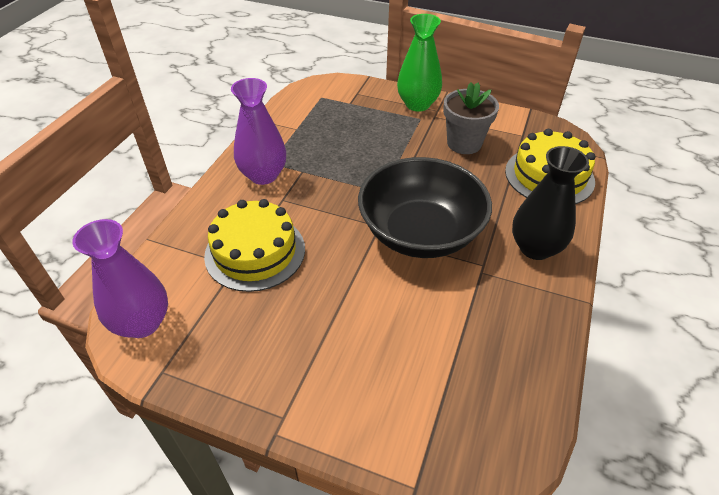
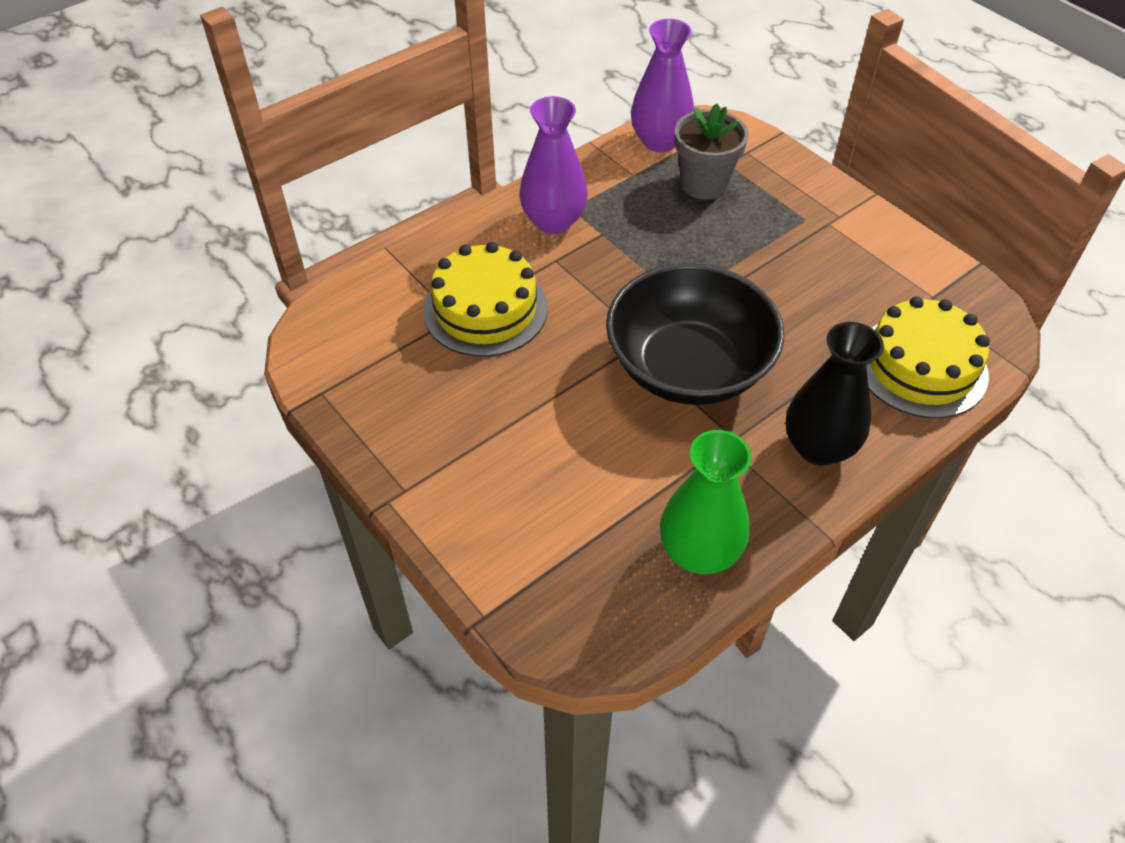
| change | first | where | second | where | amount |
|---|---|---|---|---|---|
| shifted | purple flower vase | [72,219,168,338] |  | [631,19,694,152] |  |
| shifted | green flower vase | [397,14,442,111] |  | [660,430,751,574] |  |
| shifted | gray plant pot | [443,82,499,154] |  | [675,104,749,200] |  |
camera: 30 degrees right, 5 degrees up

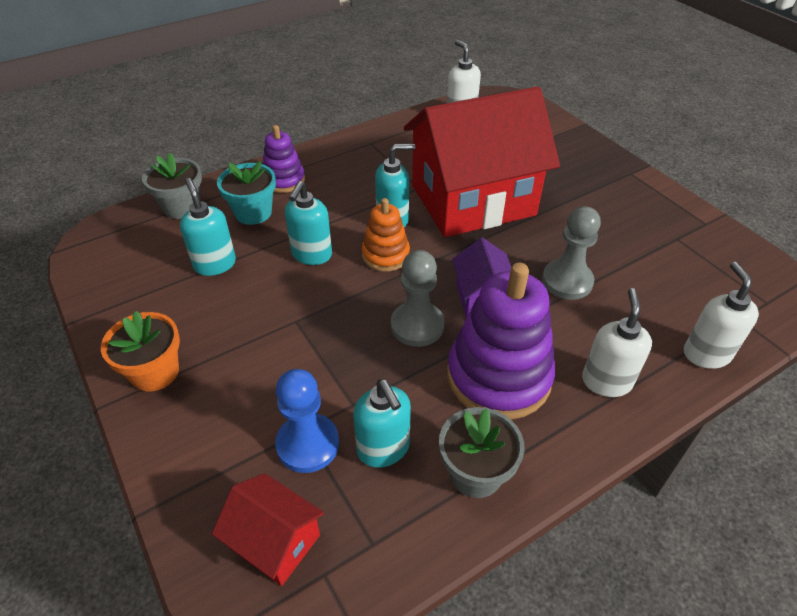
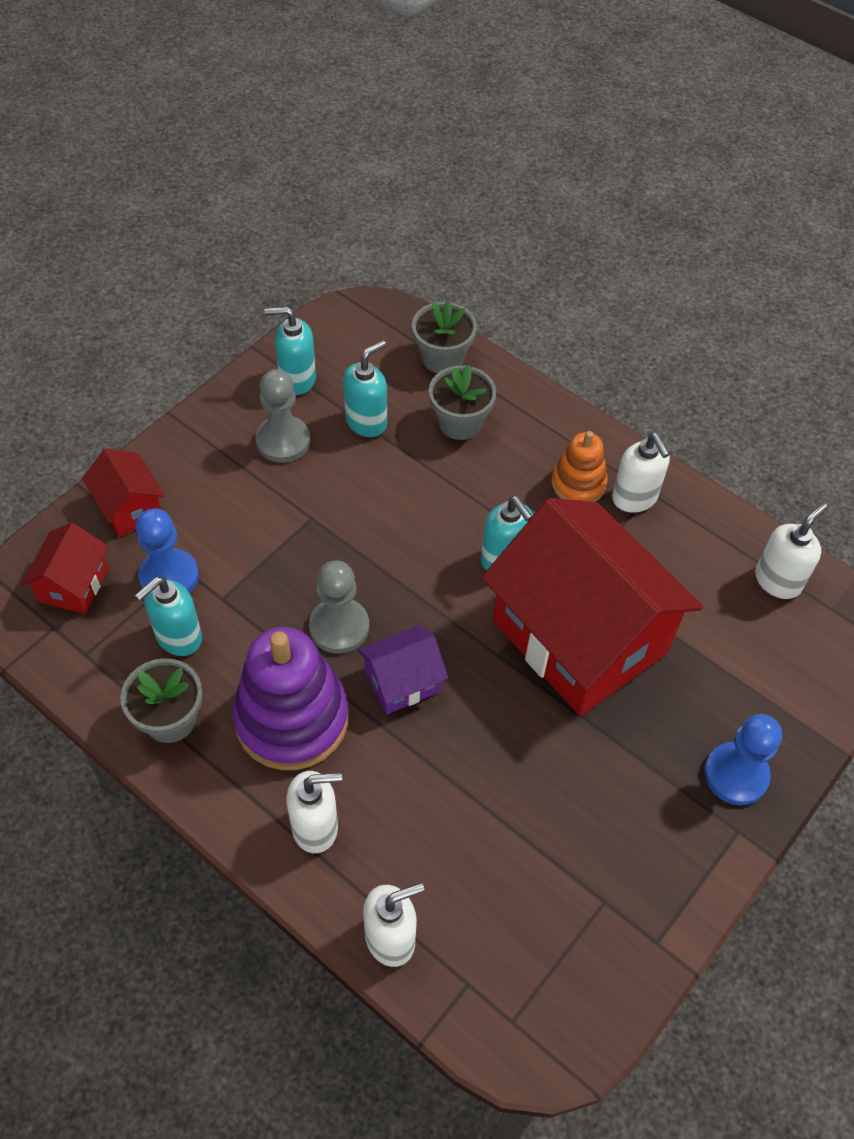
| change | first | where | second | where | amount |
|---|---|---|---|---|---|
| gone | bright orange plant pot | [101,311,180,392] |  |  |  |
| gone | purple stacking toy | [263,125,305,193] |  |  |  |
| new |  |  | scarlet toy house | [82,448,165,537] |  |
| new |  |  | pure white soap pump | [612,433,670,513] |  |
| new |  |  | royal blue pawn | [704,714,782,805] |  |
| shifted | teal soap pump | [285,181,332,265] |  | [264,306,316,395] |  |
| shifted | bright orange stacking toy | [362,198,410,272] |  | [551,431,608,502] |  |
| shifted | gray pawn | [542,206,601,300] |  | [255,369,310,463] |  |
| repainted | teal plant pot | [217,161,276,225] | gray plant pot | [429,365,496,440] |  |
camera: 70 degrees right, 10 degrees up

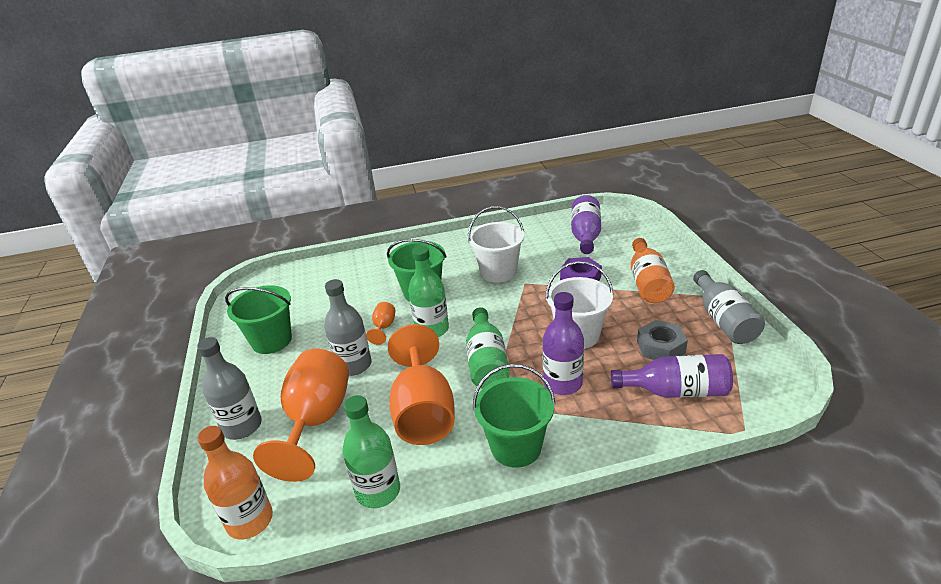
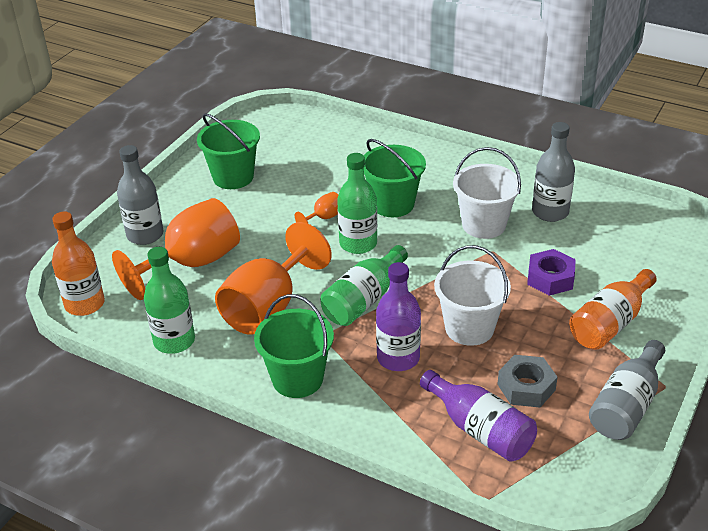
| change | first | where | second | where | amount |
|---|---|---|---|---|---|
| gone | purple bottle | [571,195,601,254] |  |  |  |
| shifted | gray bottle | [324,279,371,376] |  | [532,122,575,222] |  |
camera: 40 degrees right, 5 degrees up

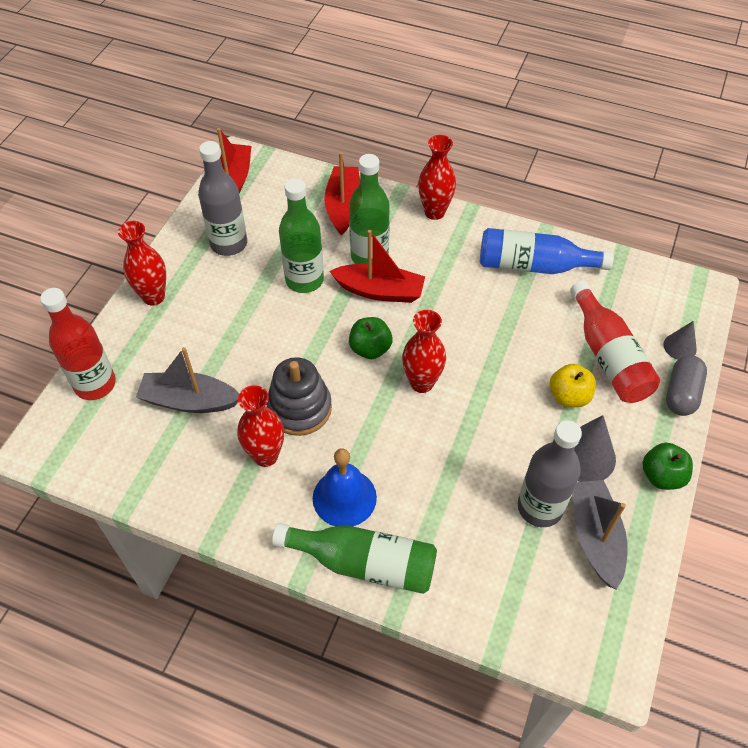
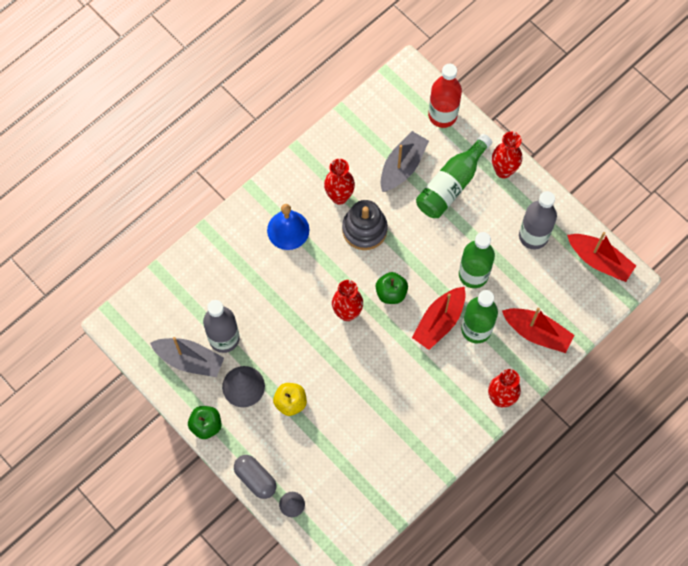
| change | first | where | second | where | amount |
|---|---|---|---|---|---|
| gone | royal blue bottle | [480,228,614,274] |  |  |  |
| gone | scarlet bottle | [570,281,660,403] |  |  |  |
| shifted | green bottle | [272,523,437,594] |  | [416,134,492,218] |  |
camera: 115 degrees right, 15 degrees up

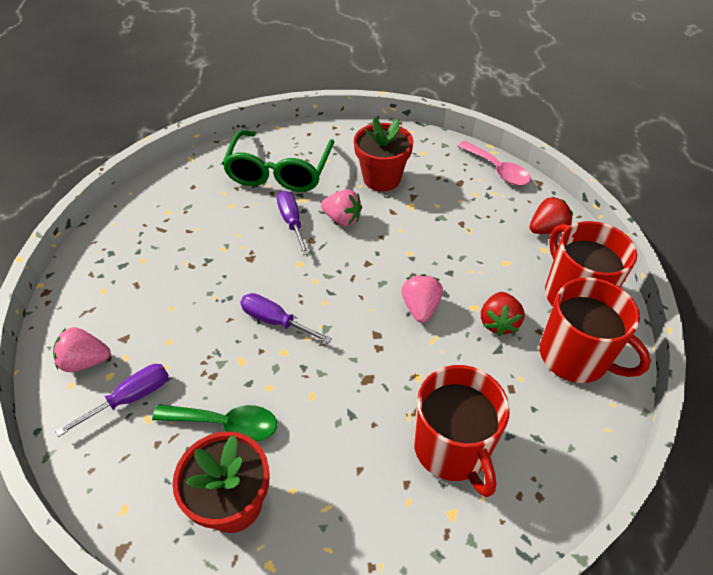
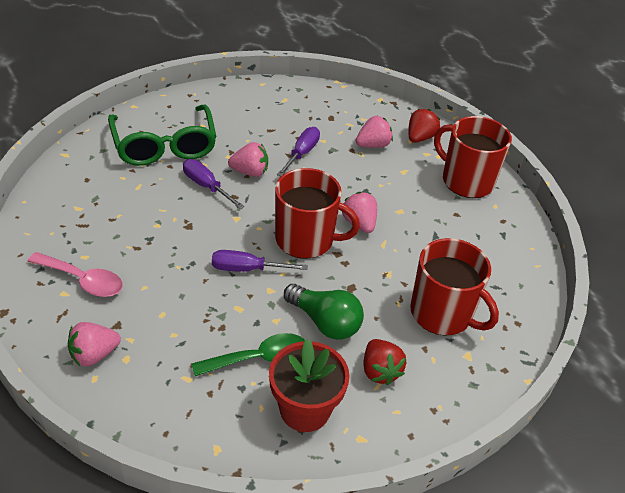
| change | first | where | second | where | amount |
|---|---|---|---|---|---|
| gone | scarlet plant pot | [354,117,413,191] |  |  |  |
| new |  |  | green lightbulb | [284,284,364,340] |  |
| new |  |  | rose-pink toy strawberry | [356,116,393,148] |  |
| shifted | purple flat screwdriver | [55,364,169,437] |  | [277,127,320,176] |  |
| shifted | rose-pink spoon | [457,141,531,186] |  | [27,252,123,297] |  |
| shifted | scarlet toy strawberry | [481,292,525,336] |  | [363,339,406,385] |  |
| shifted | scarlet mug | [540,277,651,383] |  | [275,168,360,259] |  |
camera: 30 degrees left, 5 degrees down

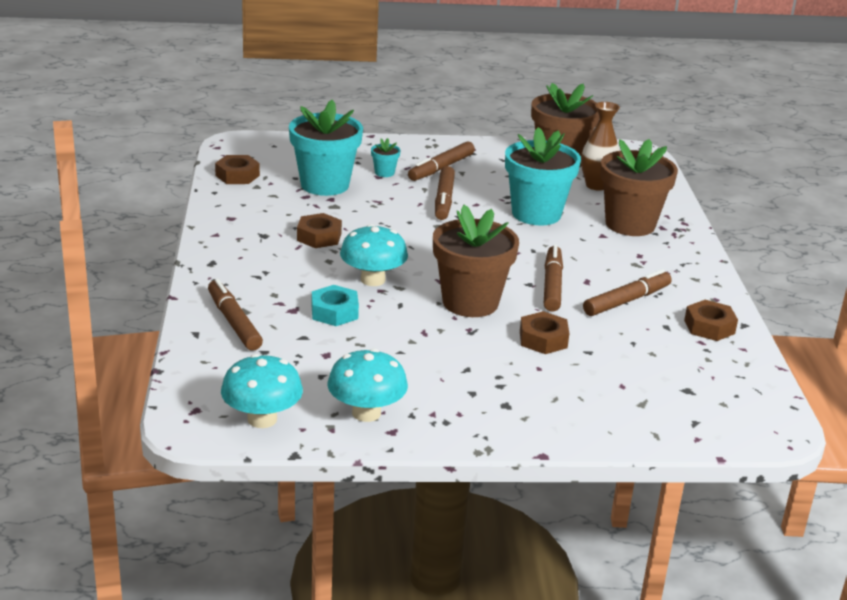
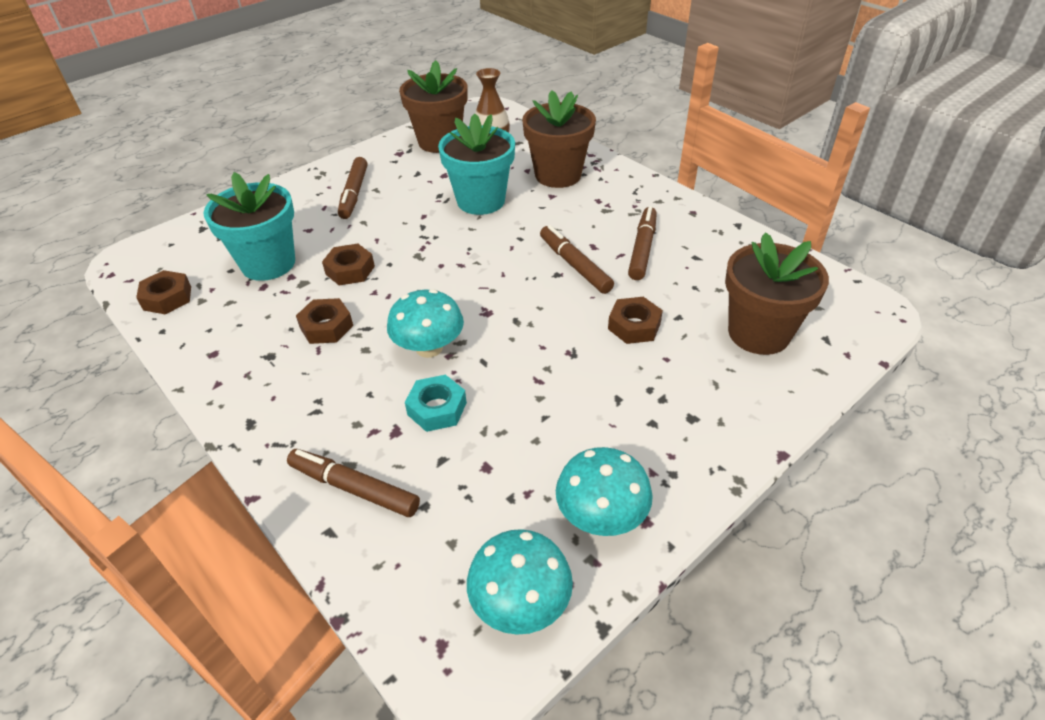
| change | first | where | second | where | amount |
|---|---|---|---|---|---|
| gone | teal plant pot | [371,138,401,177] |  |  |  |
| gone | dark brown marker | [435,166,455,220] |  |  |  |
| shifted | dark brown plant pot | [433,205,519,317] |  | [725,232,829,355] |  |
| shifted | dark brown nut | [684,300,738,341] |  | [322,244,375,286] |  |
camera: 35 degrees left, 15 degrees up

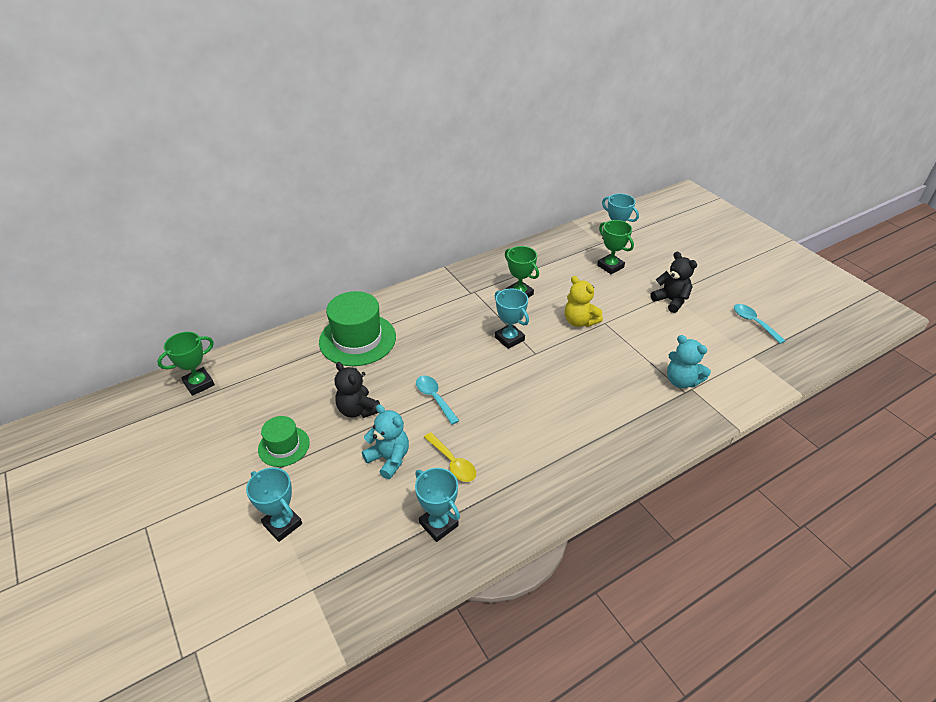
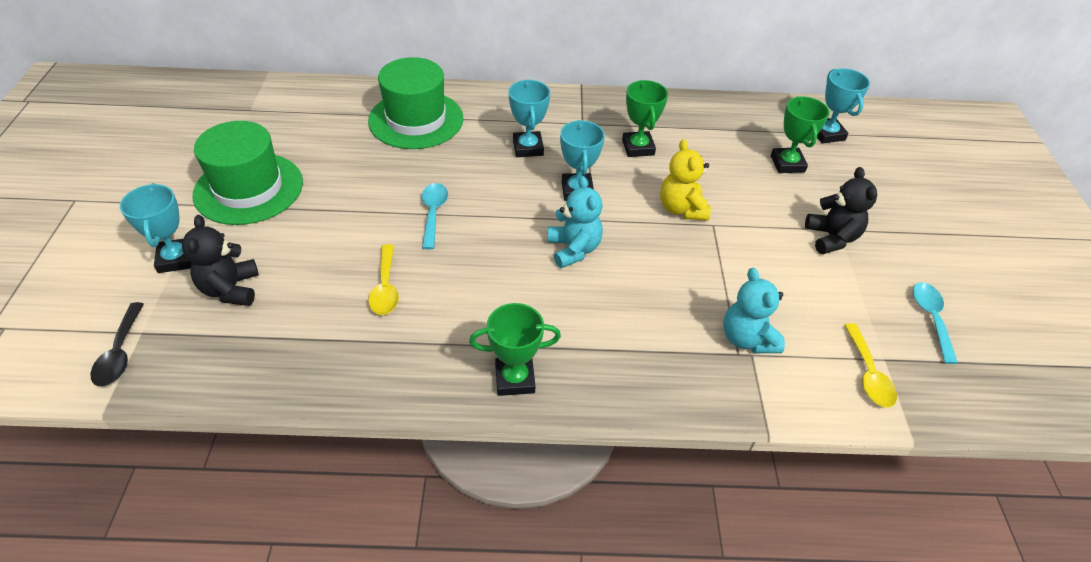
| change | first | where | second | where | amount |
|---|---|---|---|---|---|
| new |  |  | jet-black spoon | [90,302,144,386] |  |
| new |  |  | golden spoon | [844,323,897,408] |  |
| shifted | green trophy | [157,332,215,396] |  | [469,303,561,396] |  |
| shifted | jet-black stuffed bear | [335,362,380,418] |  | [182,215,259,306] |  |
| shifted | teal stuffed bear | [362,404,409,479] |  | [548,176,603,268] |  |
| shifted | teal trophy | [415,468,460,542] |  | [509,80,550,157] |  |
| scaled | green tall hat | [258,416,310,467] |  | [193,121,303,225] | x1.78 |
camera: 30 degrees right, 5 degrees up

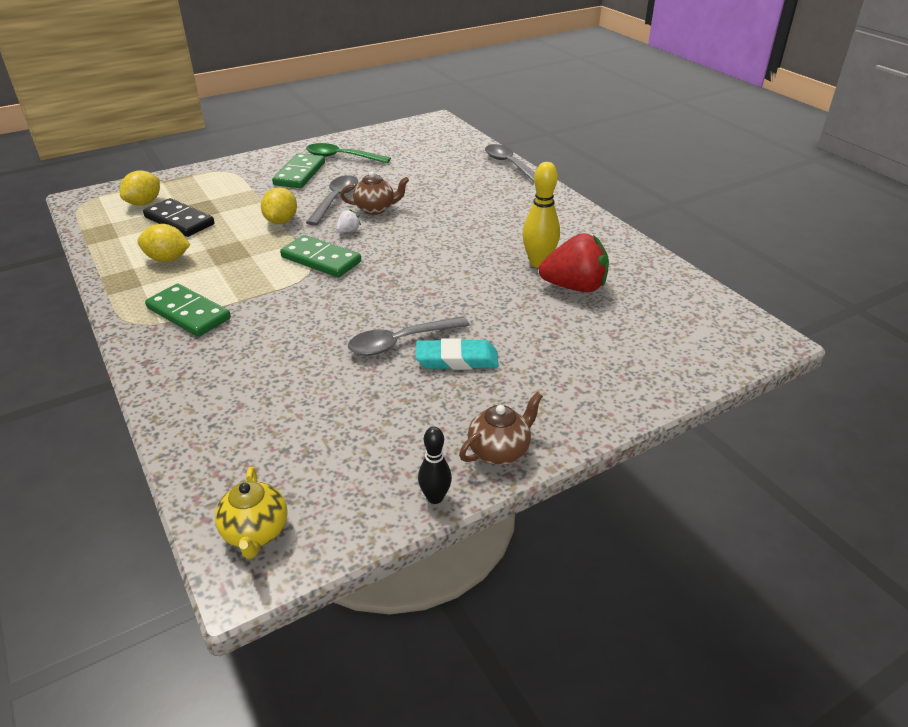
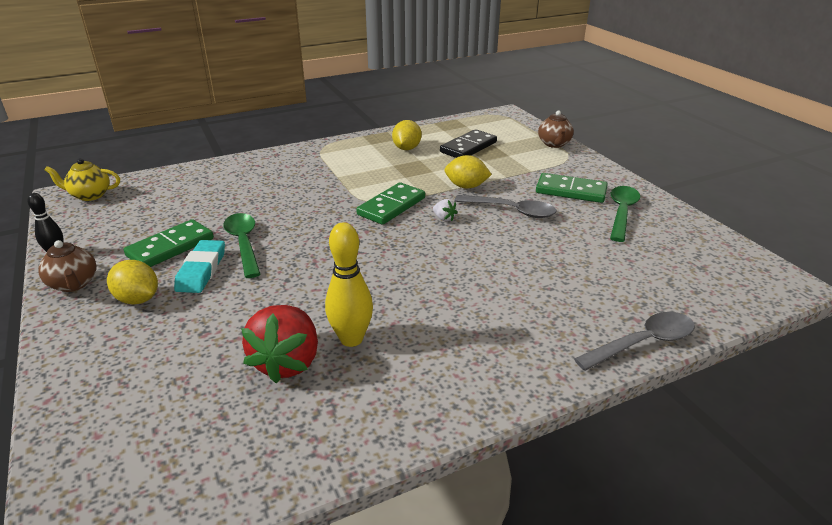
| change | first | where | second | where | amount |
|---|---|---|---|---|---|
| shifted | golden citrus fruit | [120,170,160,206] |  | [107,260,158,304] |  |
| shifted | green domino | [145,283,231,337] |  | [124,219,214,267] |  |
| shifted | dark brown china teapot | [340,171,409,215] |  | [538,111,574,148] |  |
| repainted | gray spoon | [348,316,470,356] | green spoon | [223,213,261,278] |  |
camera: 95 degrees right, 5 degrees down

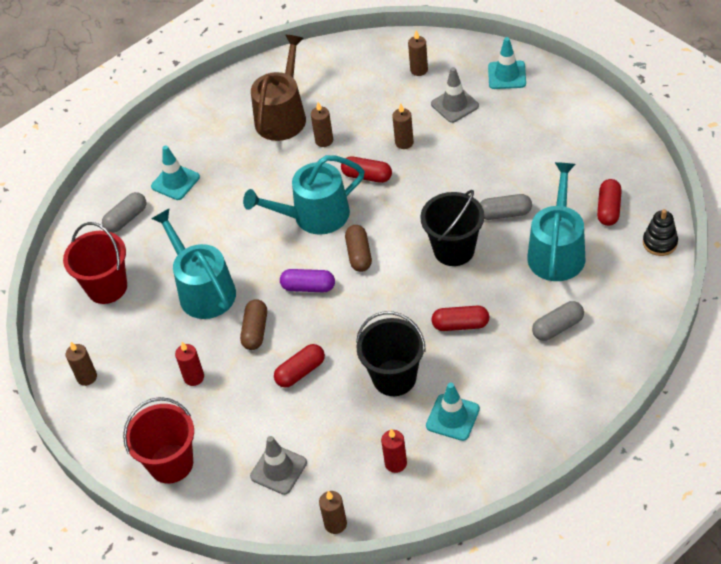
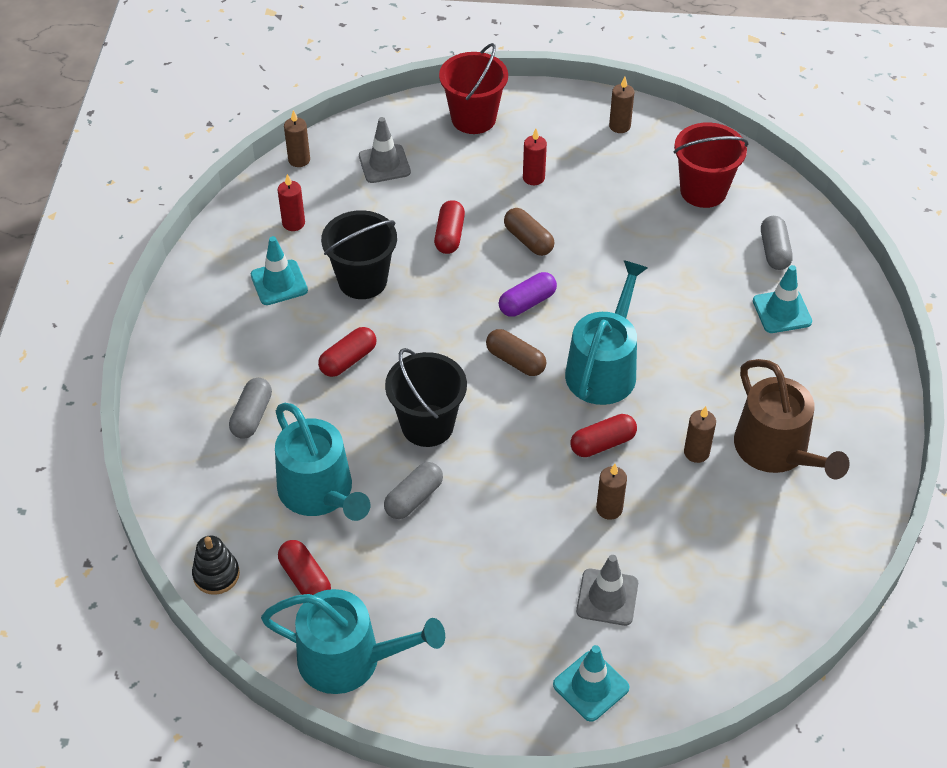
| change | first | where | second | where | amount |
|---|---|---|---|---|---|
| gone | dark brown wax candle | [408,30,428,76] |  |  |  |
| shifted | teal watering can | [151,209,236,319] |  | [261,589,445,694] |  |
camera: 130 degrees right, 0 degrees up

